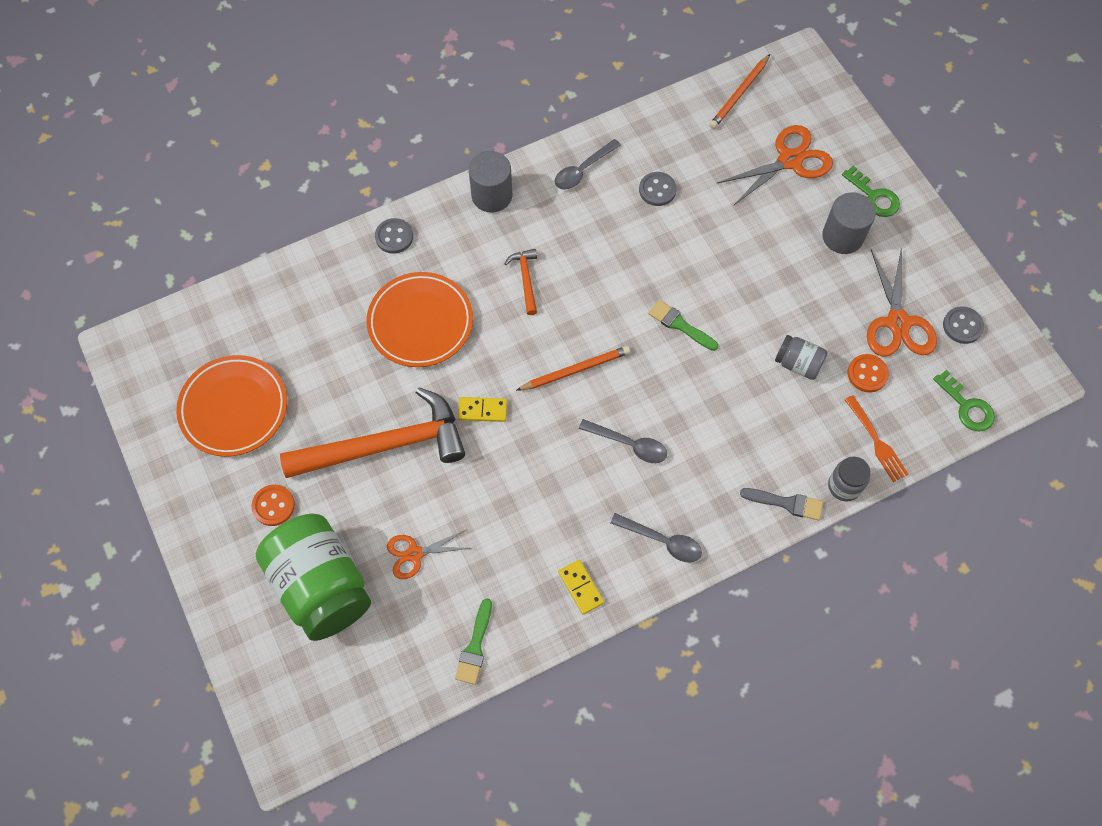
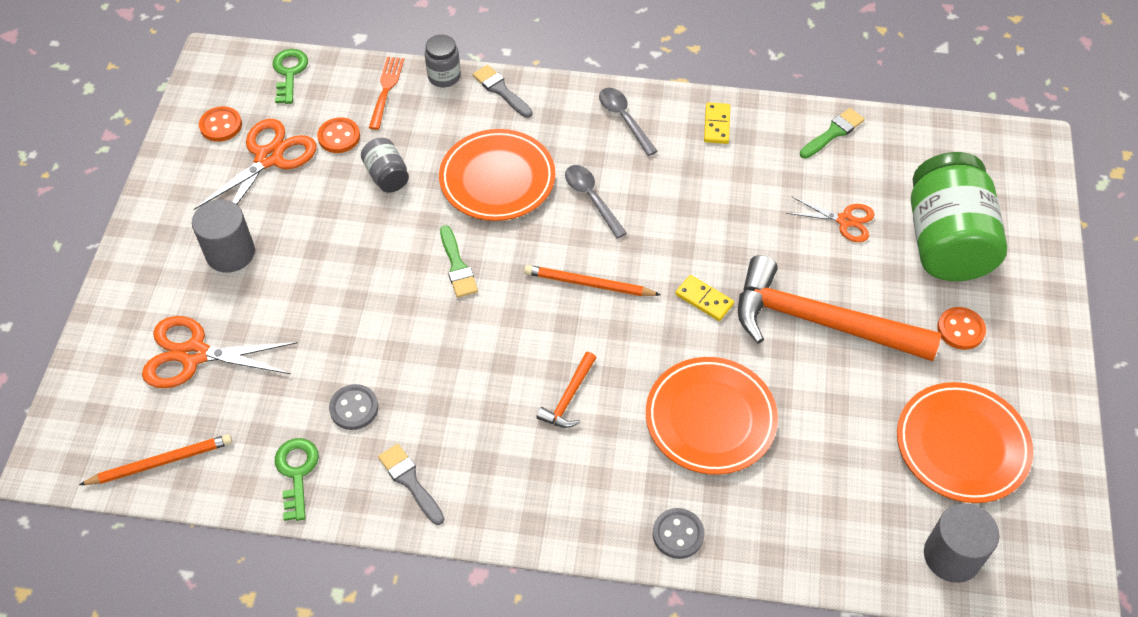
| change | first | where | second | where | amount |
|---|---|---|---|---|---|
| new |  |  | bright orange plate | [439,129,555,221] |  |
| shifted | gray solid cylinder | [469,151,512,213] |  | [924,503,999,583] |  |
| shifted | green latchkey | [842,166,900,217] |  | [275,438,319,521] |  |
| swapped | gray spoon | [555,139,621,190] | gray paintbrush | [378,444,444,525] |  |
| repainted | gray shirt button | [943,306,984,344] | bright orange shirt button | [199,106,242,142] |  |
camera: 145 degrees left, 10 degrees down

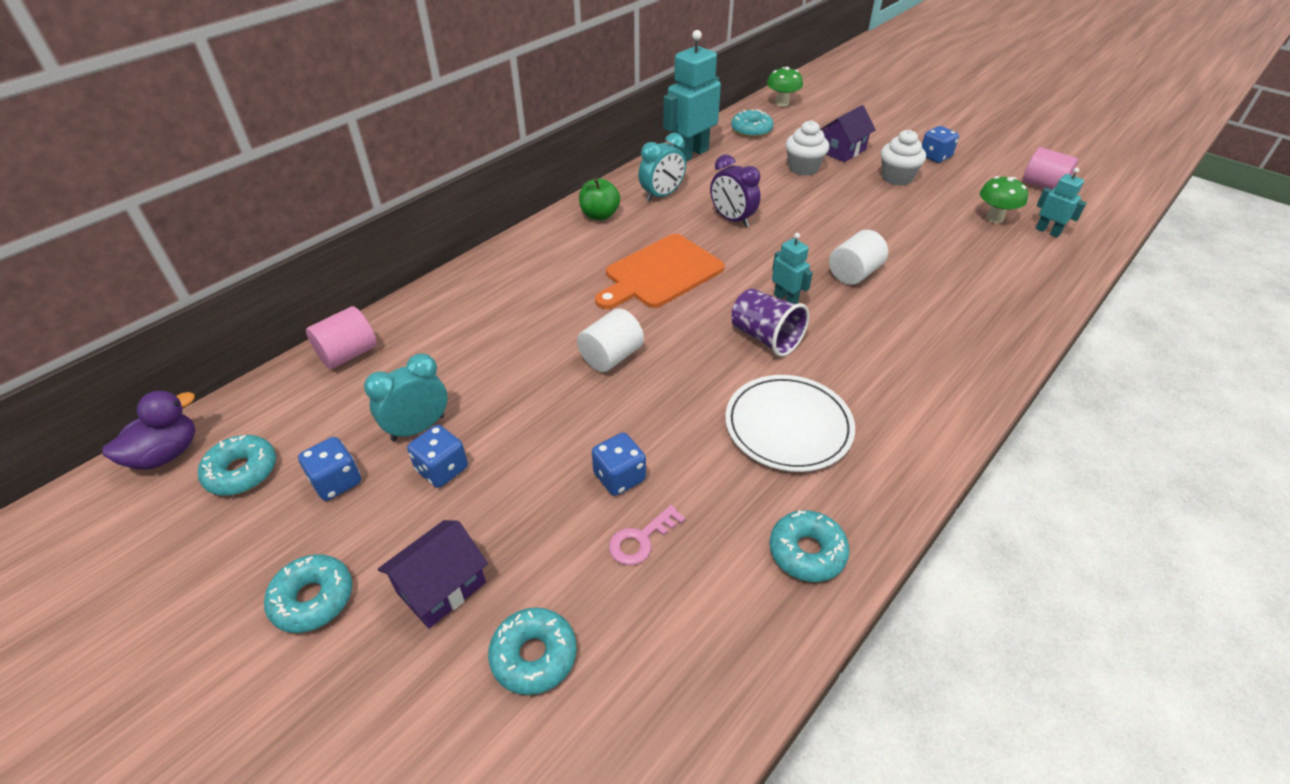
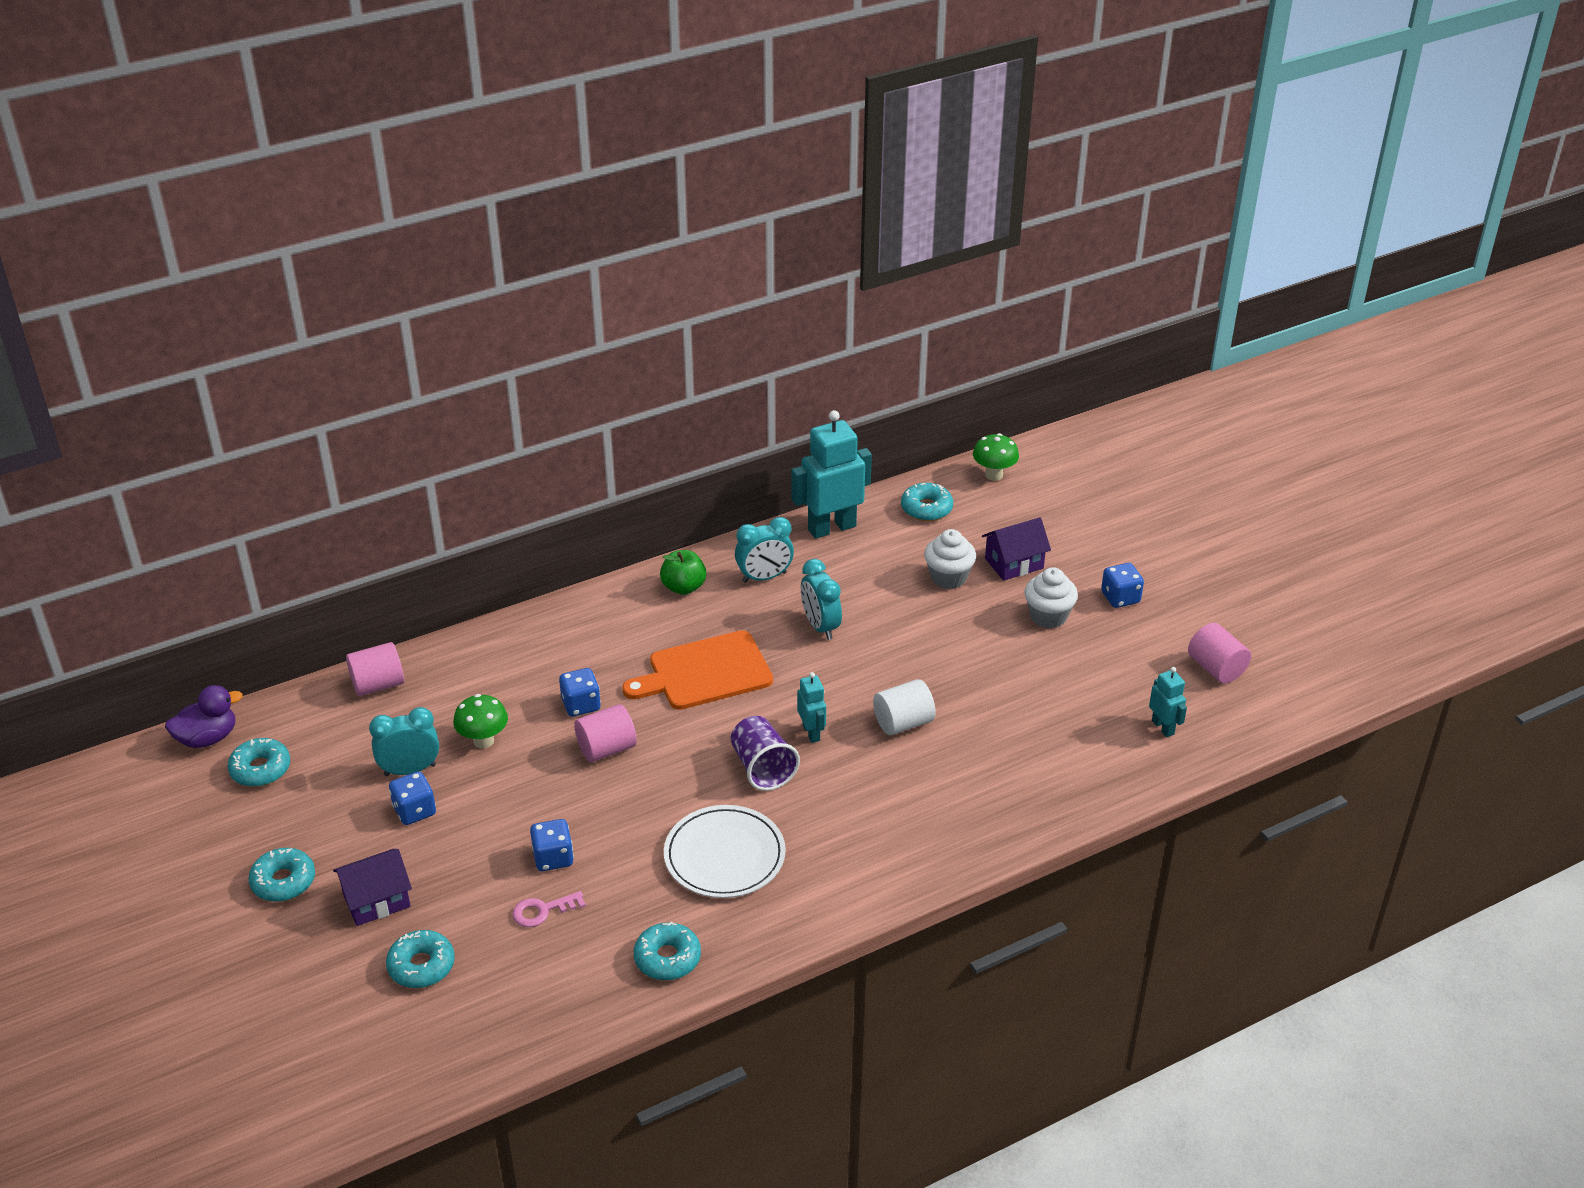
| change | first | where | second | where | amount |
|---|---|---|---|---|---|
| shifted | royal blue game die | [298,437,361,501] |  | [559,668,601,717] |  |
| shifted | green toadstool | [980,176,1028,223] |  | [453,694,508,749] |  |
| repainted | pure white solid cylinder | [577,308,644,372] | rose-pink solid cylinder | [575,704,637,762] |  |
| repainted | purple clock | [710,154,761,227] | teal clock | [801,559,842,640] |  |
camera: 20 degrees right, 5 degrees down

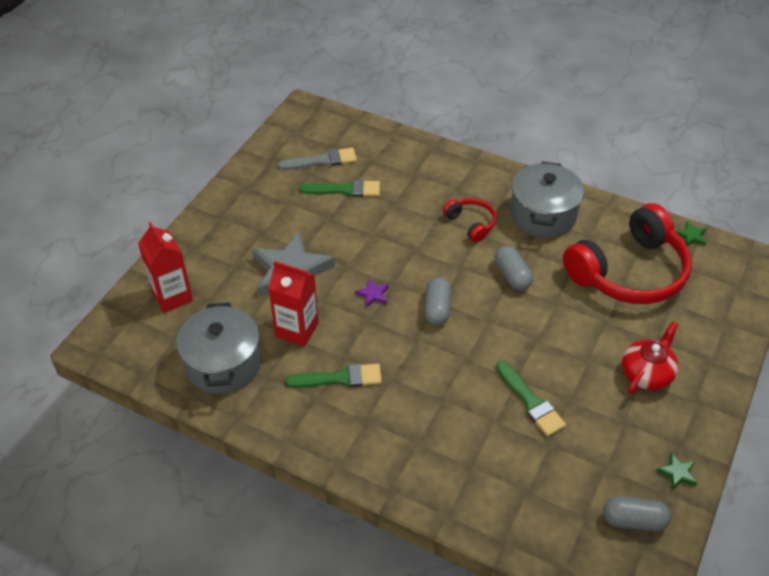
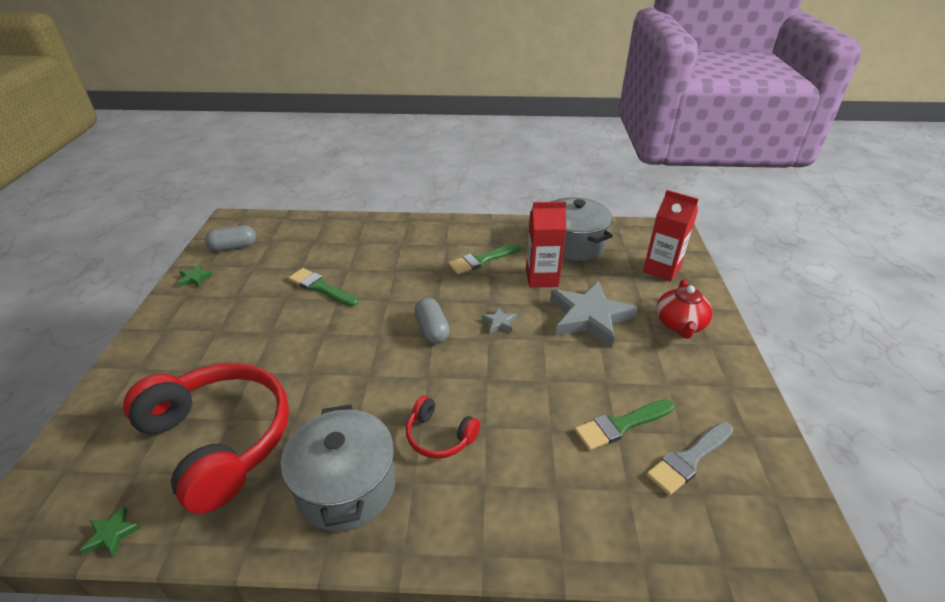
| change | first | where | second | where | amount |
|---|---|---|---|---|---|
| gone | gray pill | [495,245,533,290] |  |  |  |
| shifted | scarlet china teapot | [622,321,678,394] |  | [656,279,712,339] |  |
| repainted | purple star shape | [355,279,389,308] | gray star shape | [482,307,517,333] |  |
| rotated | scarlet headset | [563,203,692,304] |  | [123,363,289,514] | 105 degrees clockwise |
camera: 155 degrees right, 10 degrees down

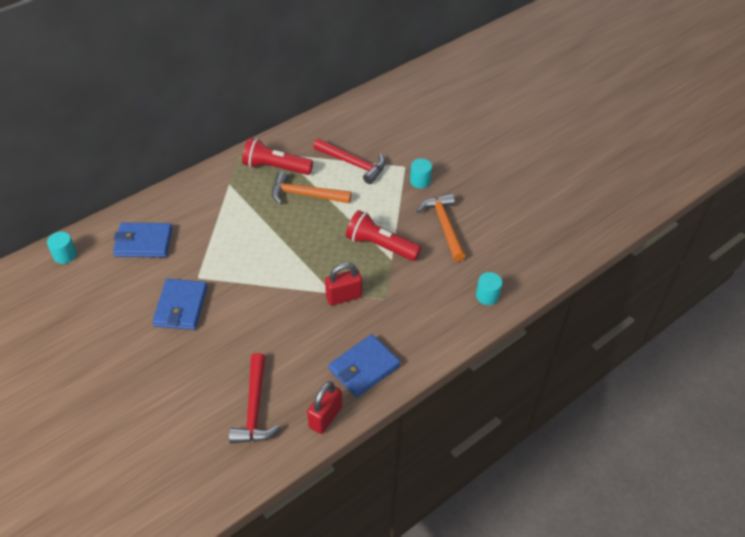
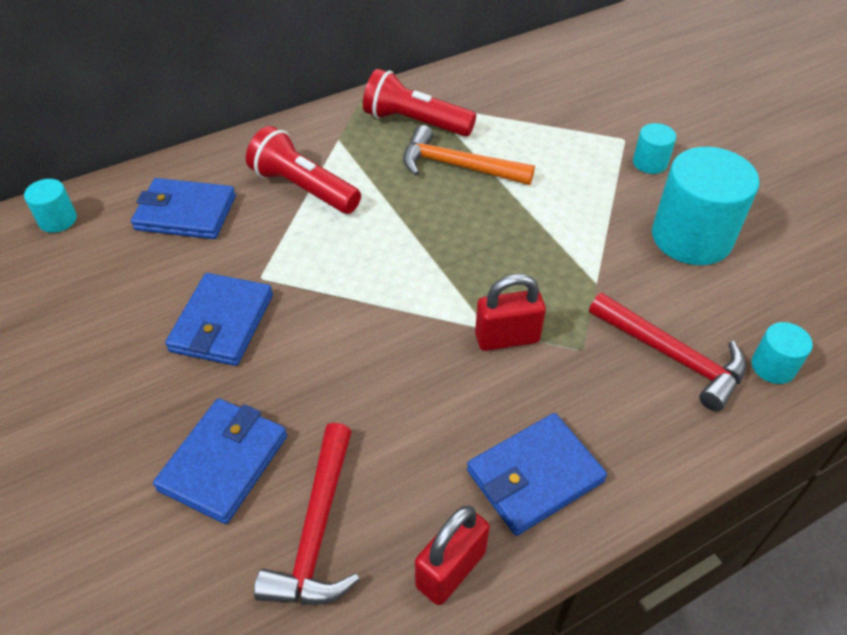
| change | first | where | second | where | amount |
|---|---|---|---|---|---|
| new |  |  | royal blue wallet | [153,398,287,524] |  |
| shifted | scarlet claw hammer | [313,139,386,184] |  | [589,293,746,411] |  |
| shifted | scarlet torch | [346,210,421,261] |  | [246,126,361,214] |  |
| swapped | bright orange claw hammer | [417,193,466,262] | teal solid cylinder | [652,147,760,265] |  |
camera: 10 degrees right, 0 degrees up

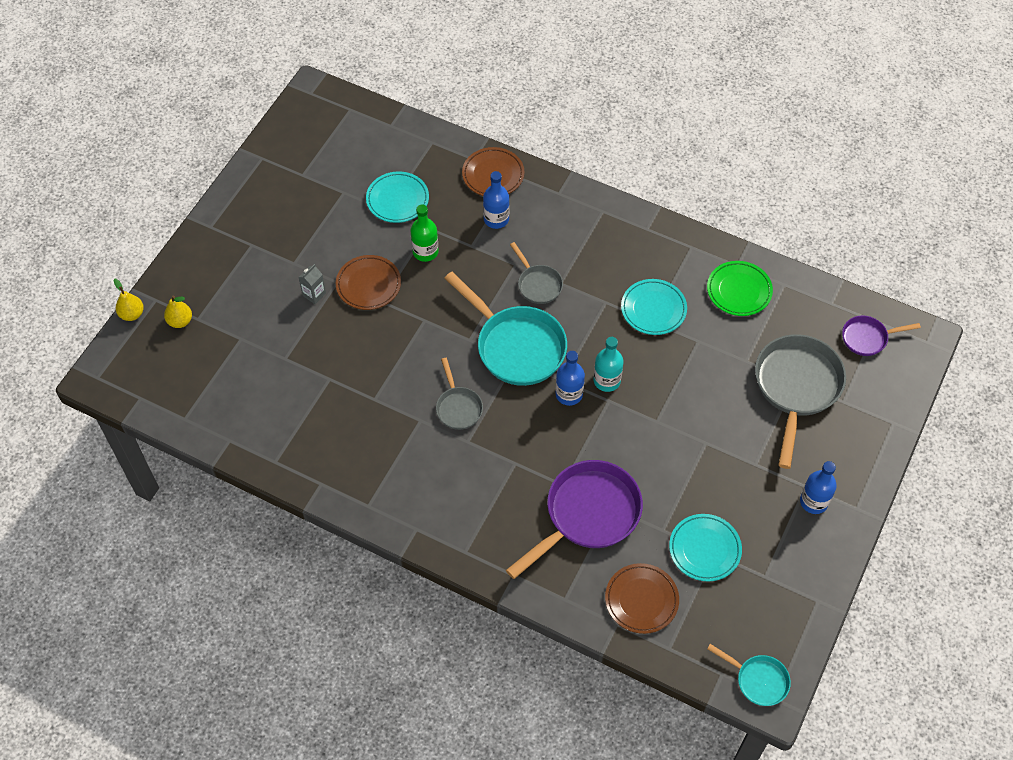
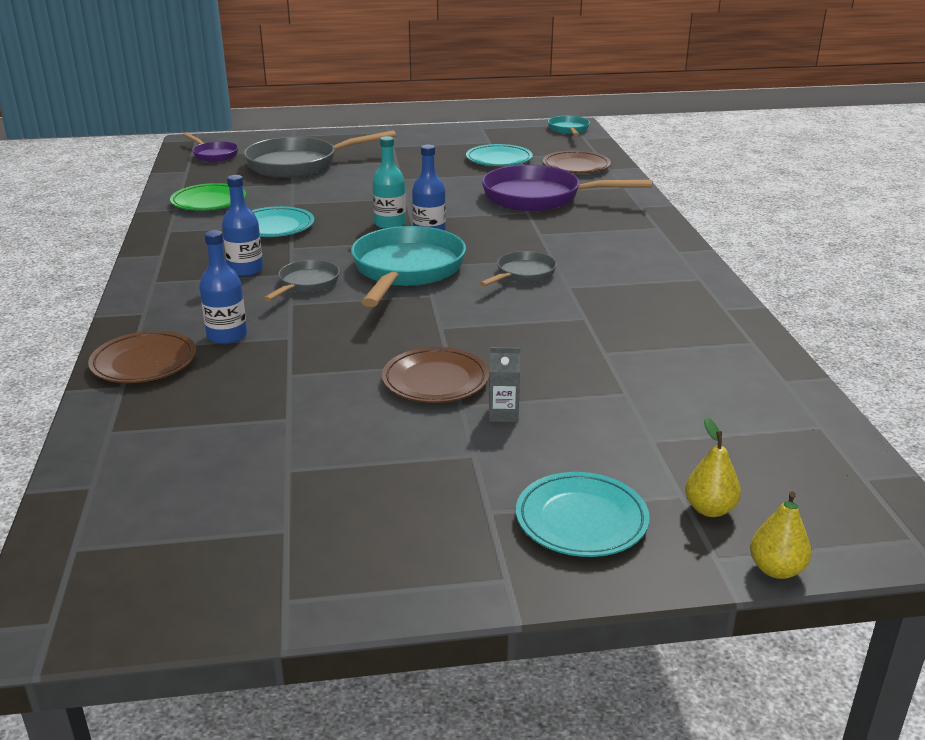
| change | first | where | second | where | amount |
|---|---|---|---|---|---|
| gone | green bottle | [411,205,439,262] |  |  |  |
| shifted | teal plate | [366,172,429,223] |  | [516,472,650,557] |  |
| shifted | royal blue bottle | [800,461,837,514] |  | [222,175,263,277] |  |
camera: 125 degrees left, 30 degrees down

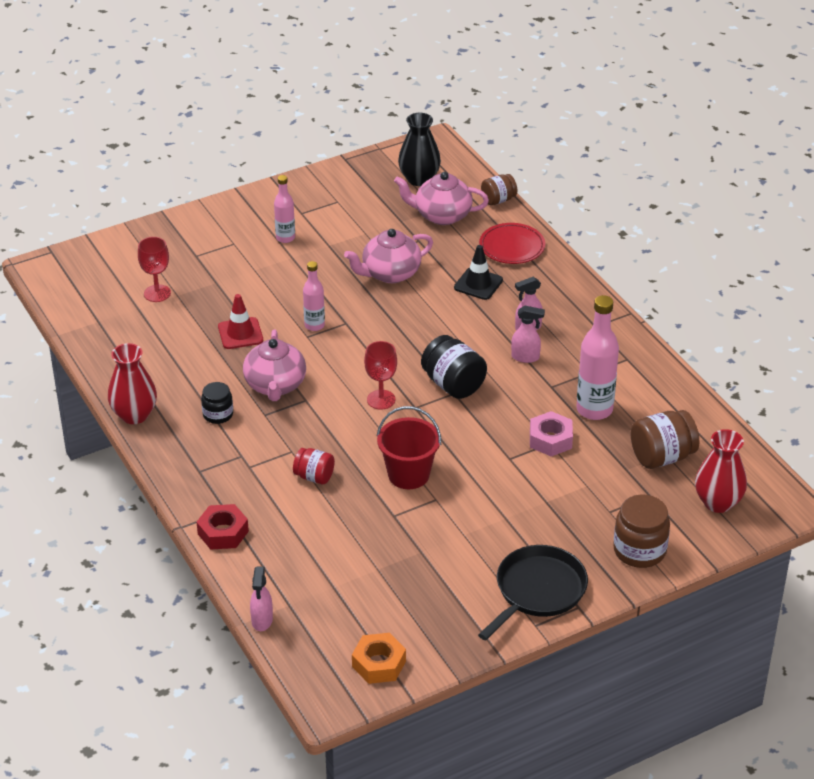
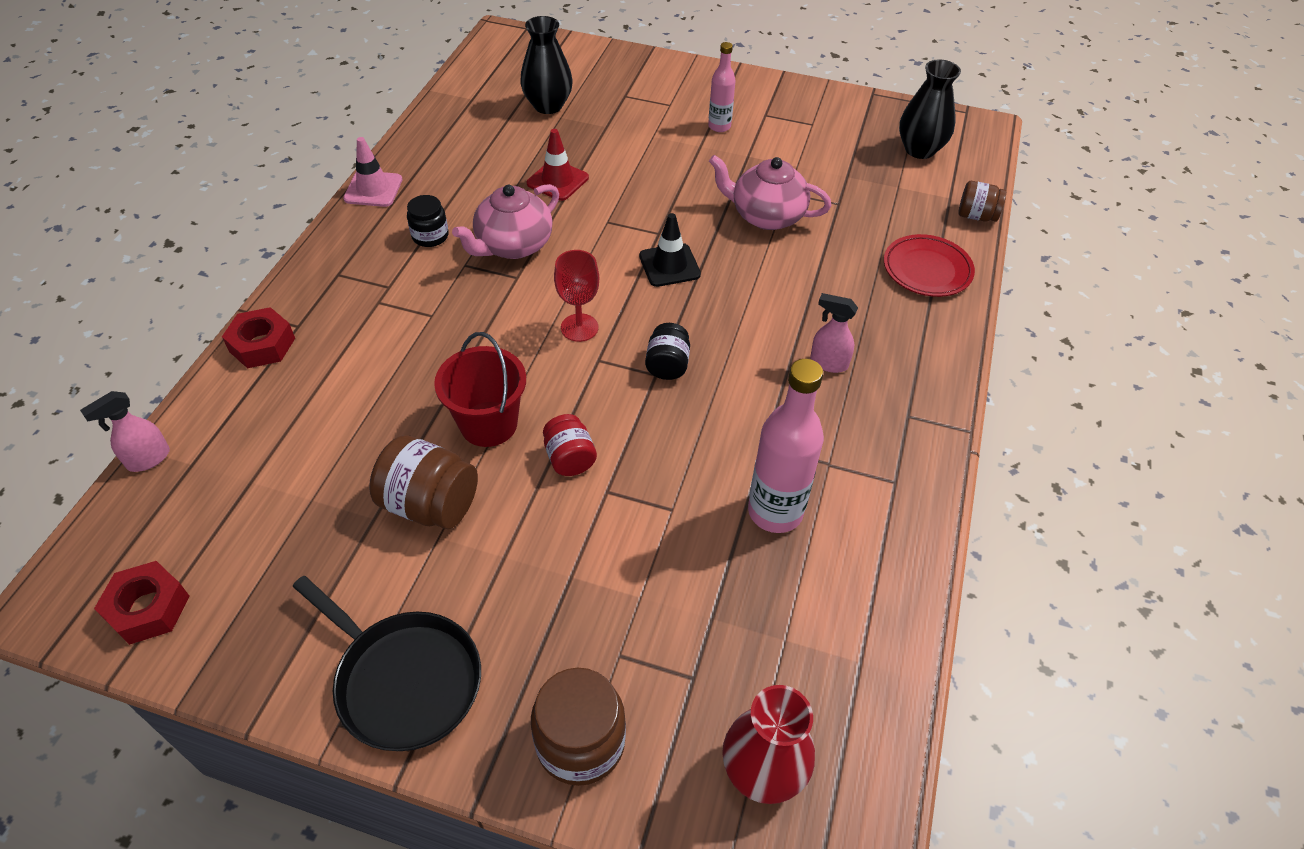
| change | first | where | second | where | amount |
|---|---|---|---|---|---|
| gone | rose-pink bottle | [303,261,325,331] |  |  |  |
| gone | rose-pink china teapot | [394,172,489,225] |  |  |  |
| gone | rose-pink spray bottle | [511,305,545,363] |  |  |  |
| gone | rose-pink nut | [530,411,573,456] |  |  |  |
| shifted | scarlet jam jar | [293,448,335,484] |  | [543,414,597,476] |  |
| shifted | jet-black traffic cone | [454,245,503,300] |  | [639,213,701,287] |  |
| shifted | dark brown jam jar | [631,410,700,469] |  | [369,435,478,529] |  |
| swapped | scarlet flower vase | [108,343,157,424] | rose-pink traffic cone | [343,137,402,207] |  |
| swapped | scarlet chalice | [138,237,171,302] | jet-black flower vase | [520,16,573,114] |  |
| repainted | bright orange nut | [352,633,406,684] | scarlet nut | [94,561,189,645] |  |
| rotated | jet-black skillet | [478,545,588,640] |  | [293,576,481,751] | 45 degrees clockwise |
| scaled | jet-black jam jar | [421,335,487,399] |  | [645,323,690,380] | x0.62 |
camera: 45 degrees right, 10 degrees up

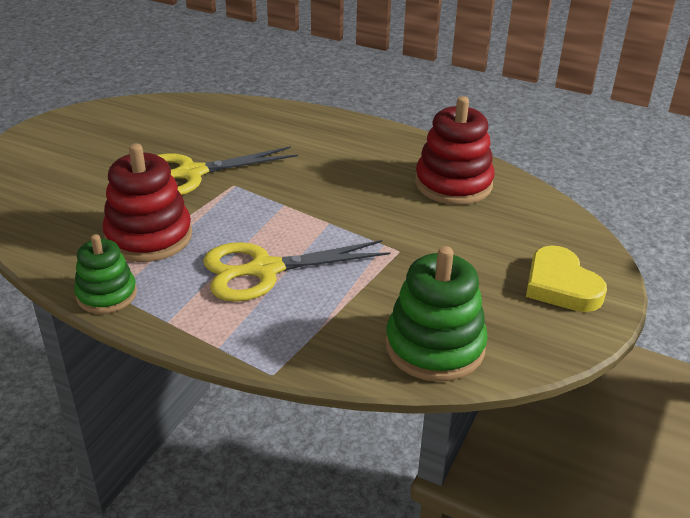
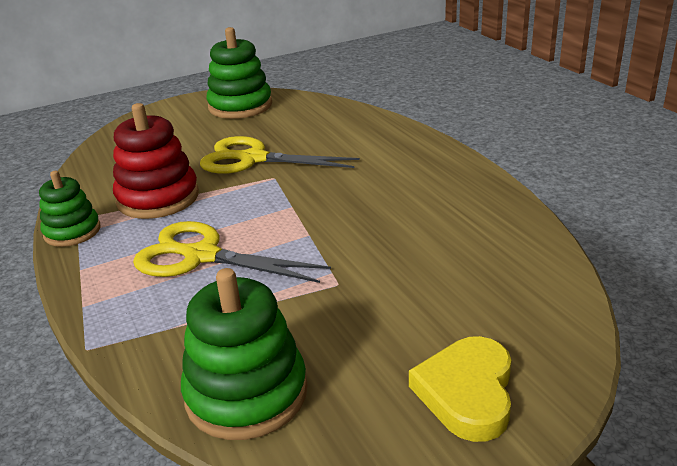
| change | first | where | second | where | amount |
|---|---|---|---|---|---|
| gone | scarlet stacking toy | [415,96,495,205] |  |  |  |
| new |  |  | green stacking toy | [206,27,272,119] |  |
camera: 40 degrees right, 5 degrees down

